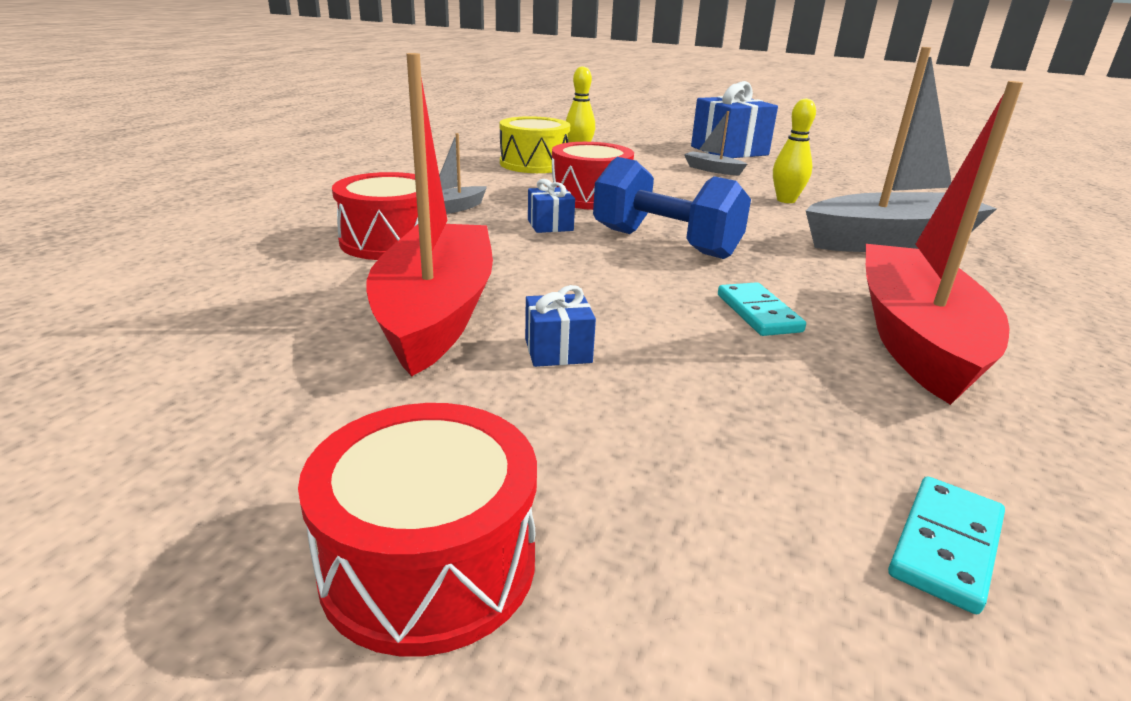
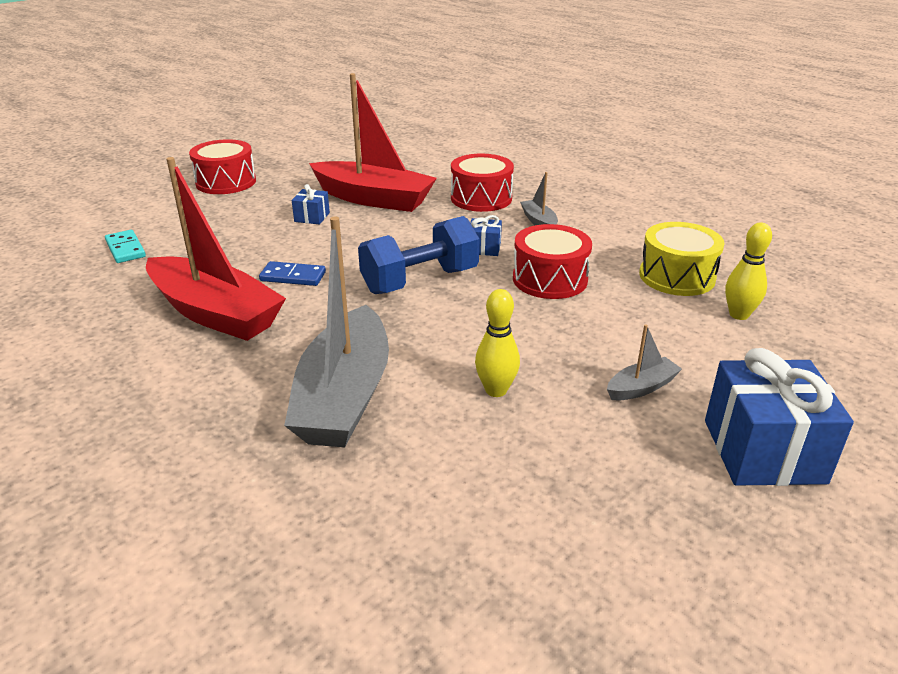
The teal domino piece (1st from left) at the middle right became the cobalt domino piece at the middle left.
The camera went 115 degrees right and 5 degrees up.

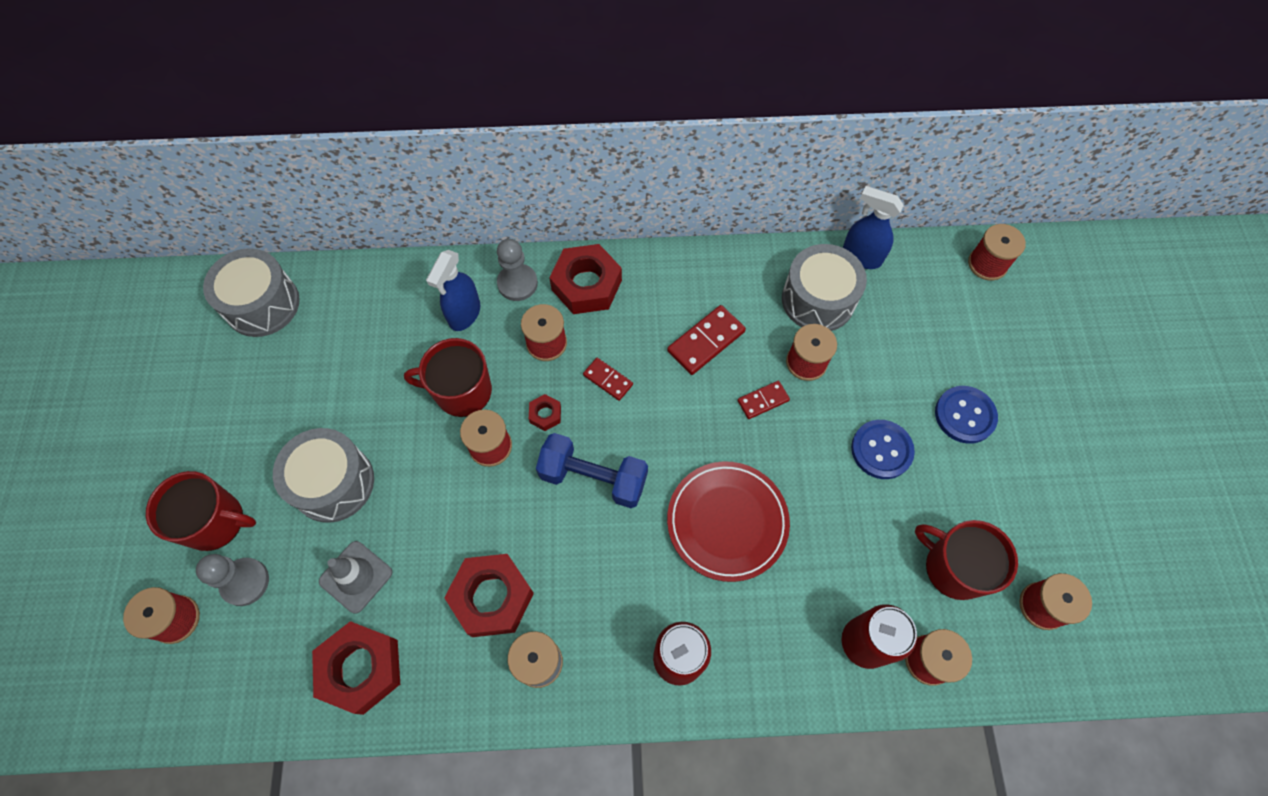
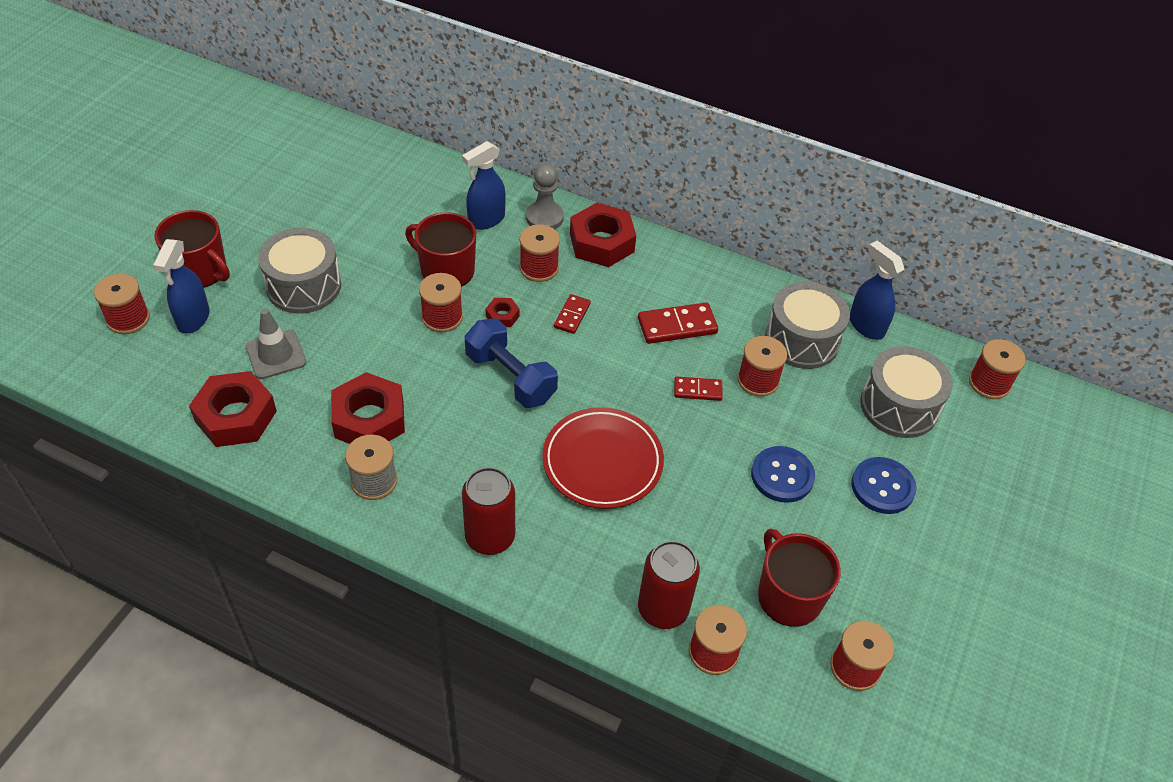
The ash-grey drum (1st from left in the first image) moved from the middle left to the middle right.
The red domino piece (1st from left) at the centre turned 45 degrees clockwise.
The ash-grey game pawn (1st from left) at the bottom left was replaced by the cobalt spray cleaner (1st from left) at the middle left.
The camera went 25 degrees right and 15 degrees down.

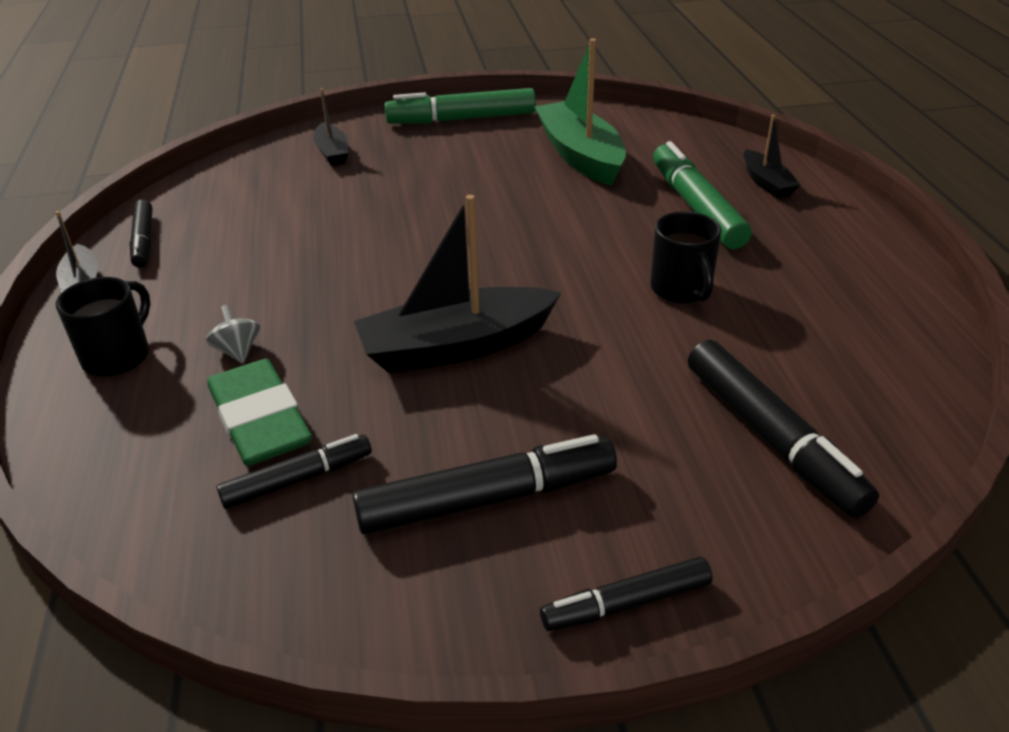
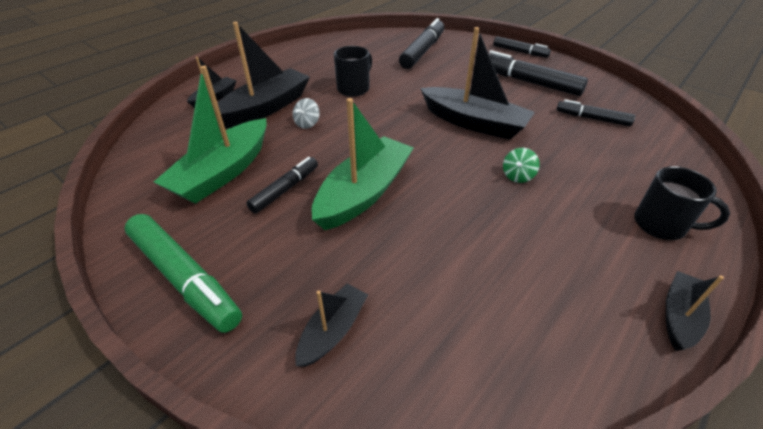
The leaf-green felt pen (2nd from left) at the top right was replaced by the jet-black boat (2nd from left) at the top centre.
The jet-black felt pen (1st from left) moved from the top left to the centre.
The jet-black tea mug (1st from left in the first image) at the middle left turned 135 degrees counterclockwise.
The ash-grey whirligig moved from the middle left to the top centre.
The leaf-green eraser at the middle left disappeared.
The leaf-green boat (2nd from left) at the centre appeared.
The leaf-green whirligig at the middle right appeared.
The camera went 130 degrees left and 5 degrees up.

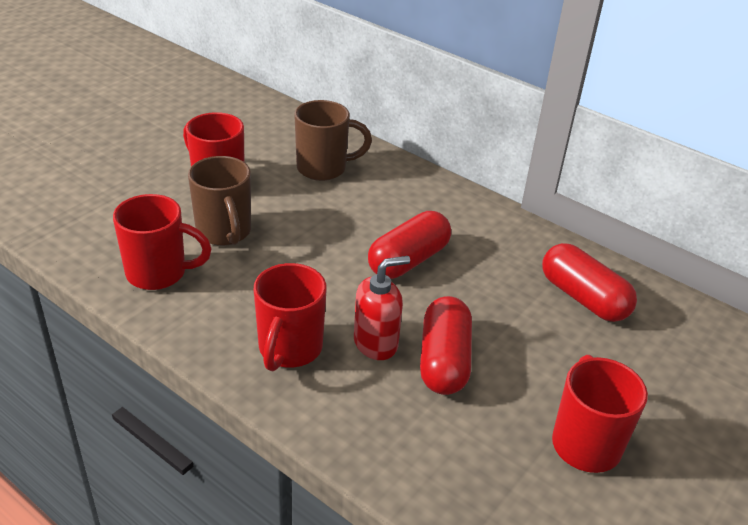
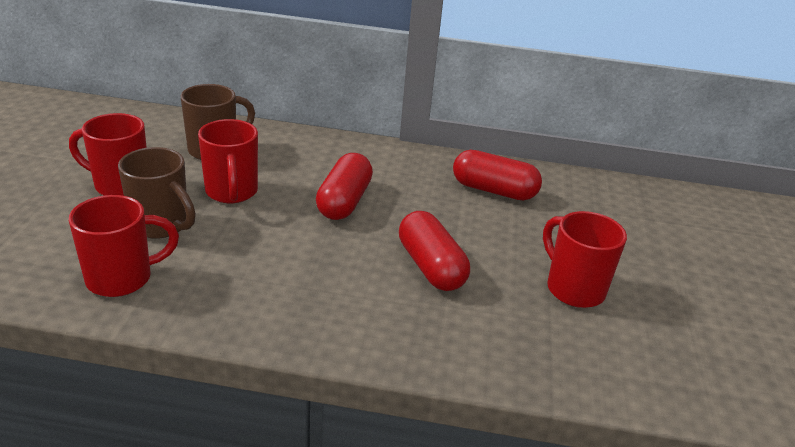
The red pump bottle at the centre disappeared.
The red tea mug (3rd from left) moved from the centre to the middle left.
The camera went 30 degrees left and 5 degrees down.

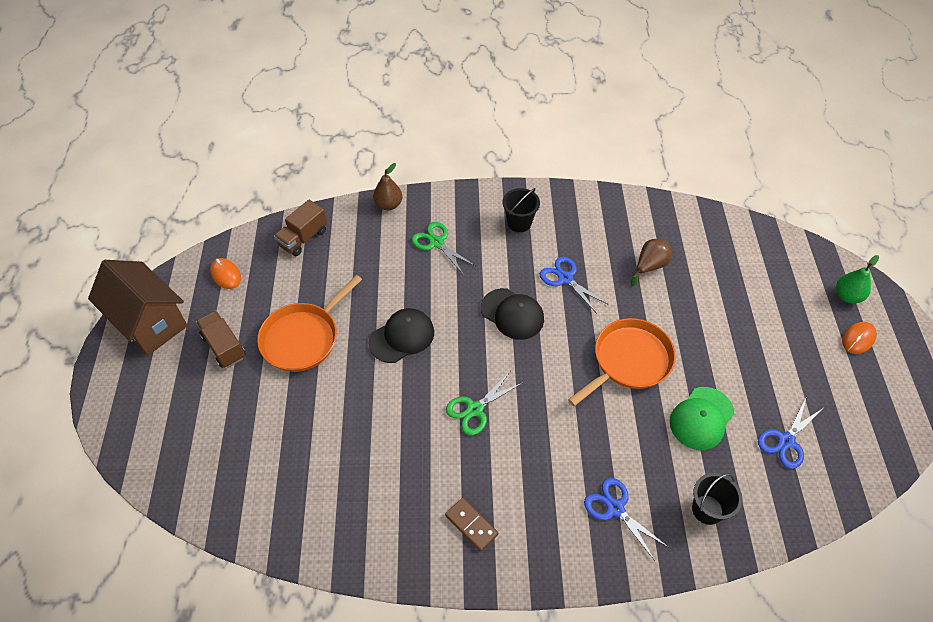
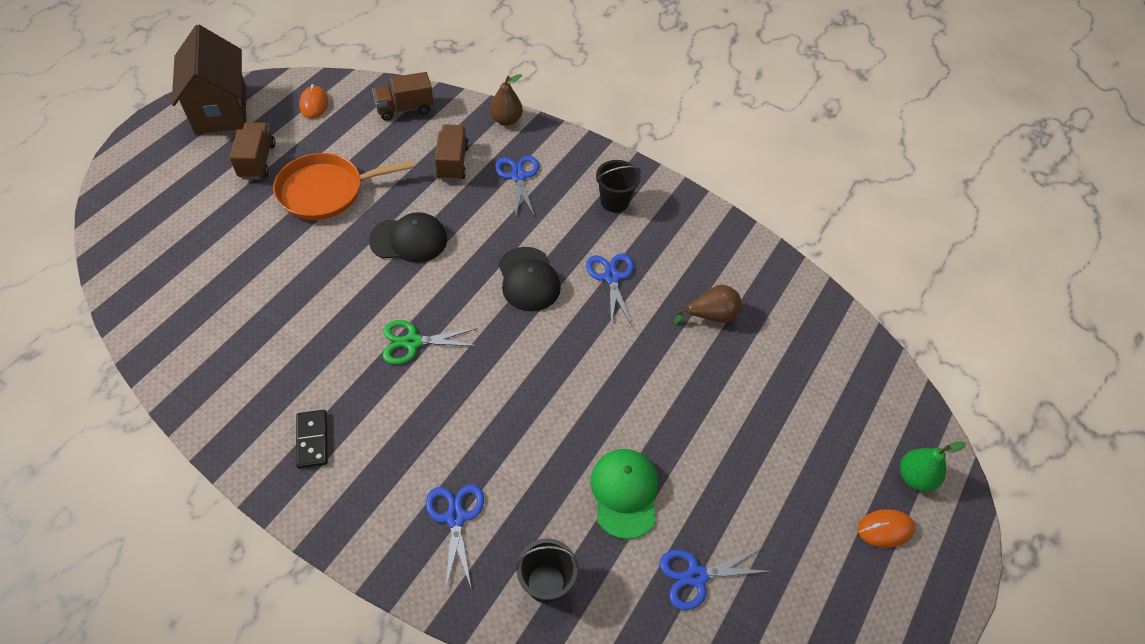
The leaf-green scissors (1st from left) at the centre became the cobalt scissors (2nd from left) at the top centre.
The bright orange skillet (2nd from left) at the middle right disappeared.
The leaf-green baseball cap at the bottom right turned 105 degrees clockwise.
The dark brown domino piece at the bottom centre became the jet-black domino piece at the bottom left.
The dark brown toy truck (3rd from left) at the top centre appeared.
The camera went 30 degrees right and 0 degrees up.

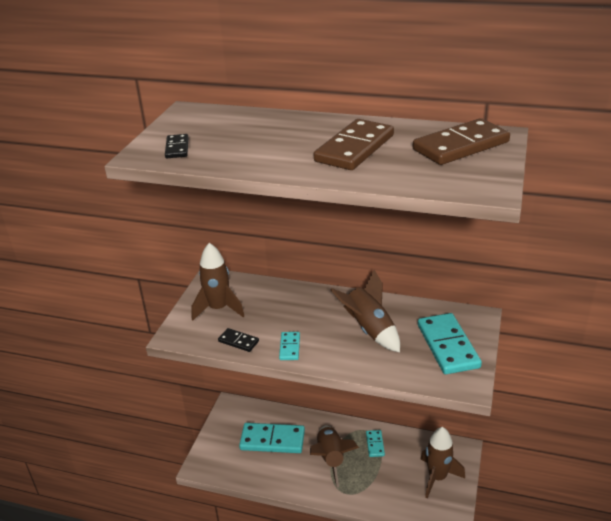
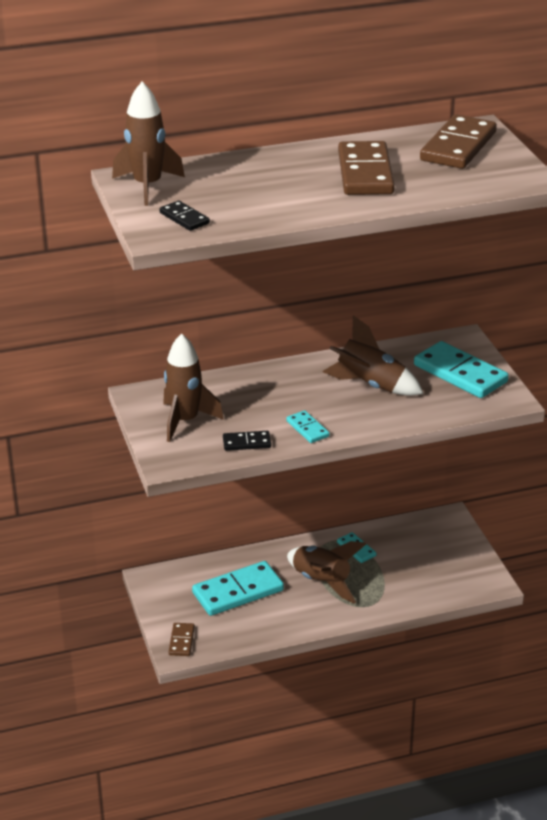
The dark brown toy rocket (4th from left in the first image) moved from the bottom right to the top left.
The dark brown domino piece (1st from left) at the bottom left appeared.
The camera went 35 degrees left and 0 degrees up.

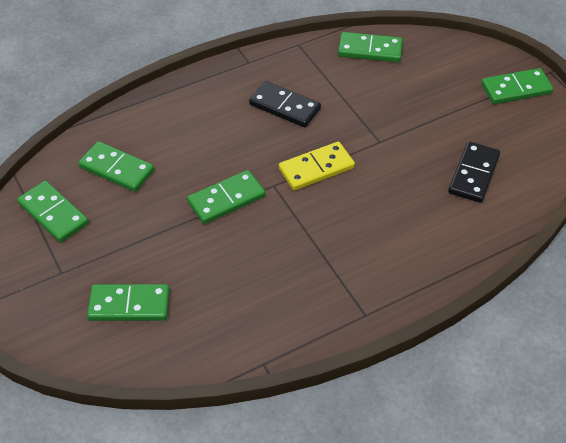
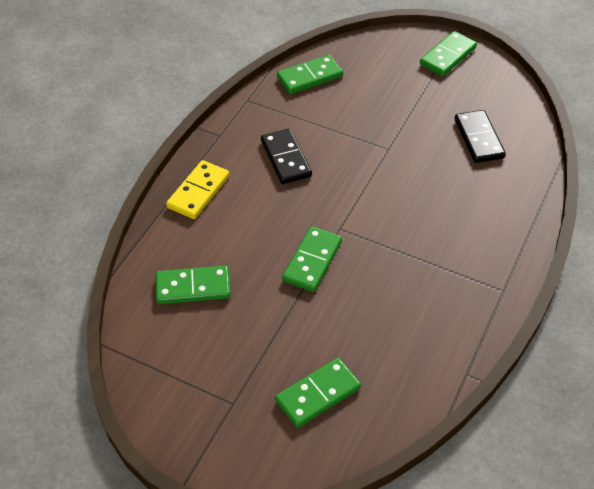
The jet-black domino piece (1st from left) at the top centre turned 75 degrees clockwise.
The bright yellow domino piece moved from the centre to the middle left.
The leaf-green domino piece (1st from left) at the middle left disappeared.
The camera went 35 degrees left and 0 degrees up.

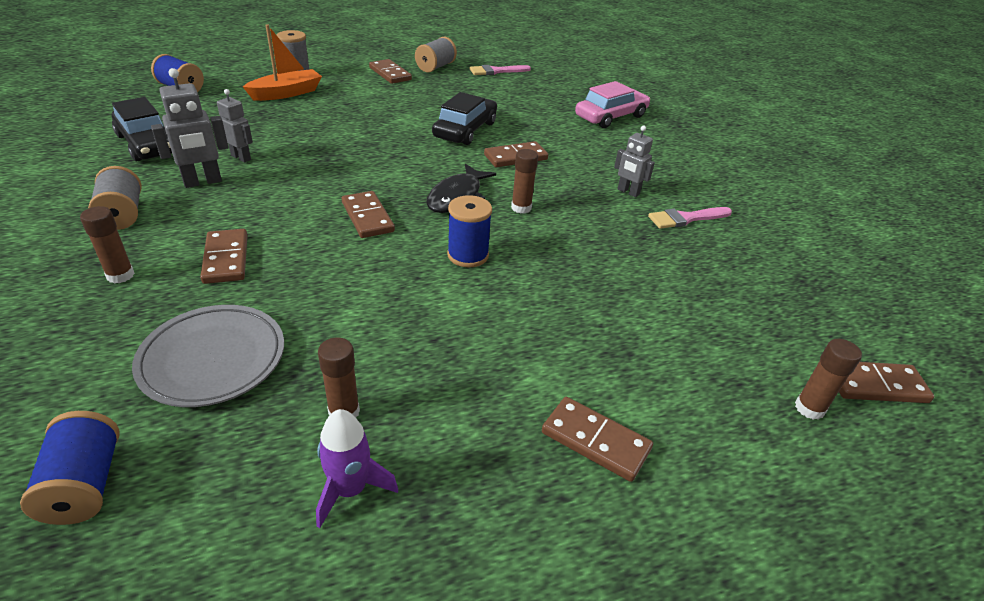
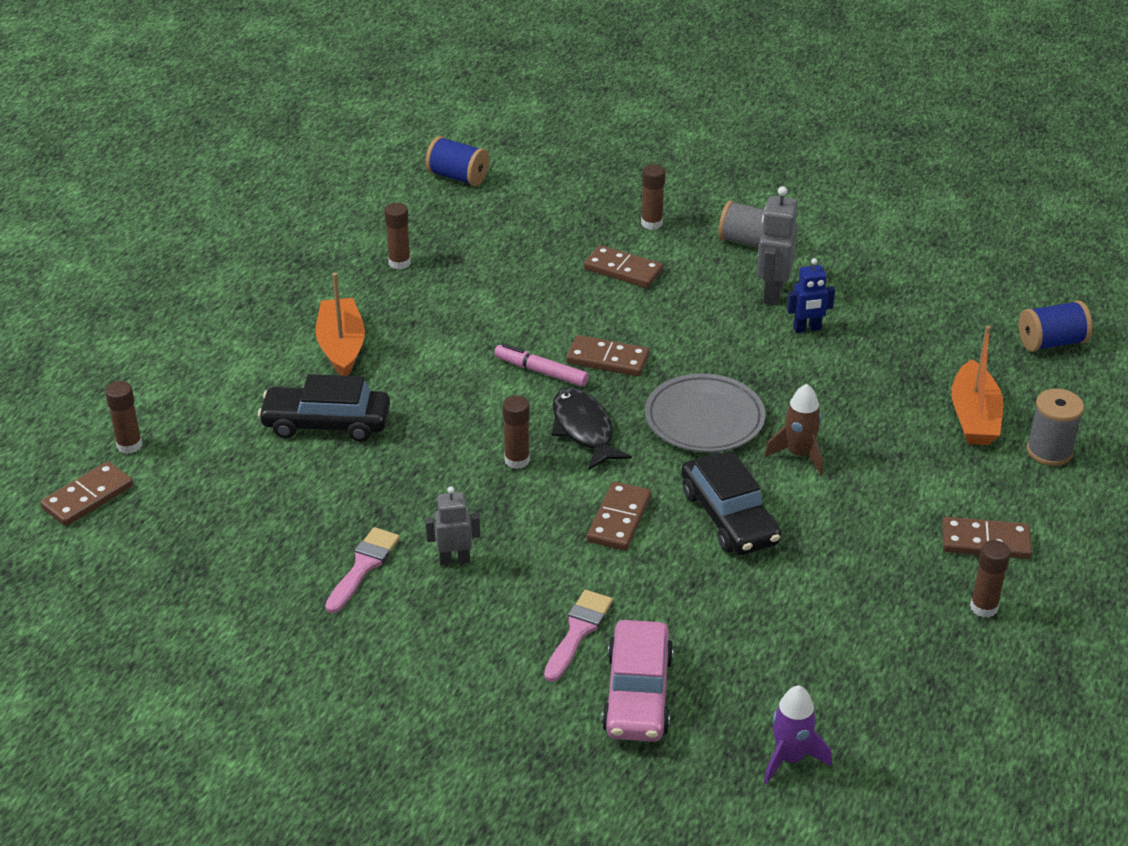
The ash-grey bobbin (3rd from left) at the top centre was replaced by the dark brown glue (5th from left) at the bottom right.
The pink paint brush (1st from left in the first image) moved from the top centre to the bottom centre.
The ash-grey robot (2nd from left) at the top left became the cobalt robot at the middle right.
The jet-black automobile (1st from left) moved from the top left to the middle left.
The cobalt bobbin (3rd from left) at the centre disappeared.
The ash-grey flat dish moved from the middle left to the centre.
The dark brown domino piece (5th from left) at the bottom centre disappeared.
The purple toy rocket moved from the bottom centre to the bottom right.
The bright orange boat (1st from left) at the middle left appeared.
The pink felt pen at the centre appeared.
The dark brown toy rocket at the middle right appeared.
The camera went 135 degrees right and 0 degrees up.

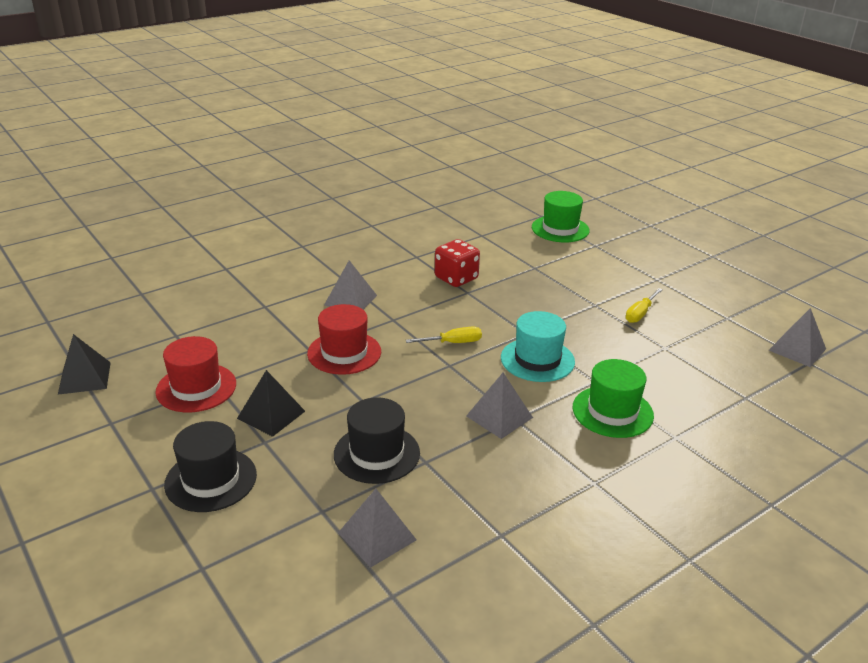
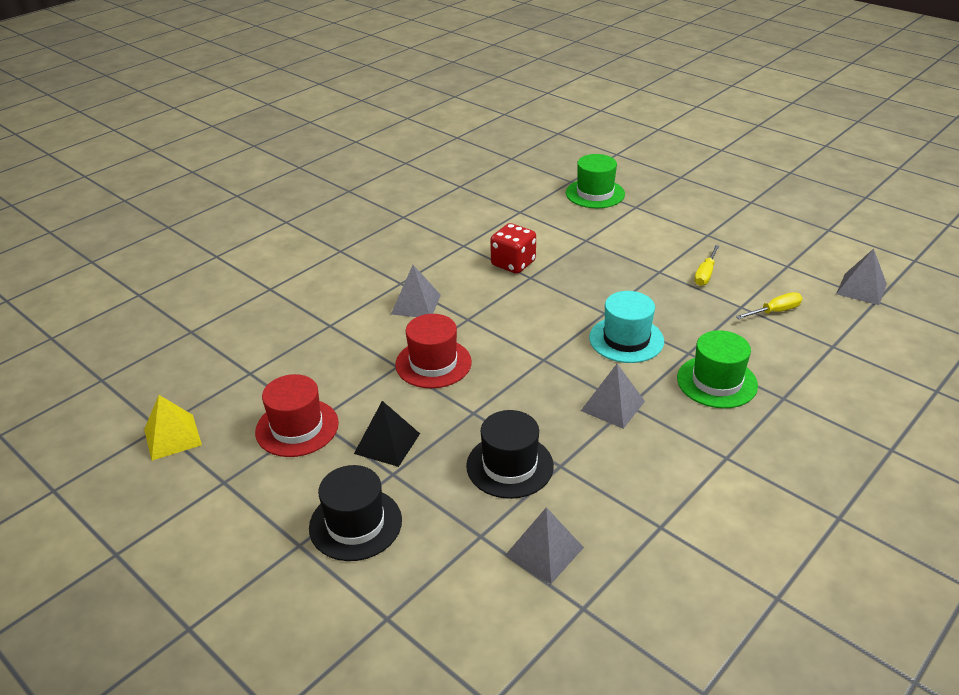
The bright yellow screwdriver (1st from left in the first image) moved from the centre to the middle right.
The jet-black pyramid (1st from left) at the middle left became the bright yellow pyramid at the middle left.
The camera went 10 degrees left and 5 degrees up.

